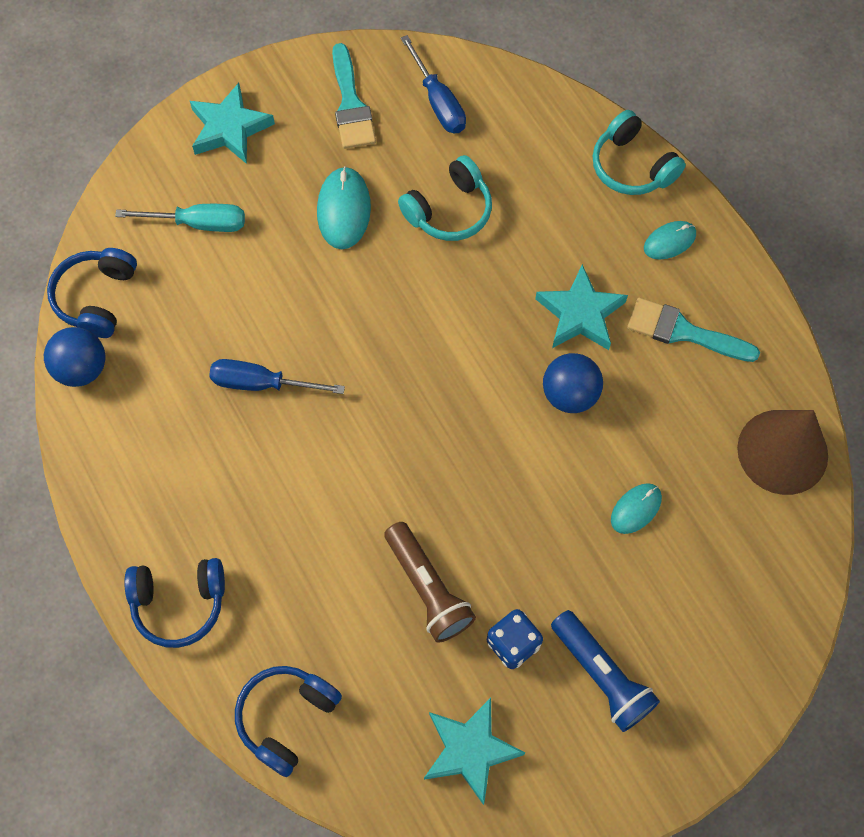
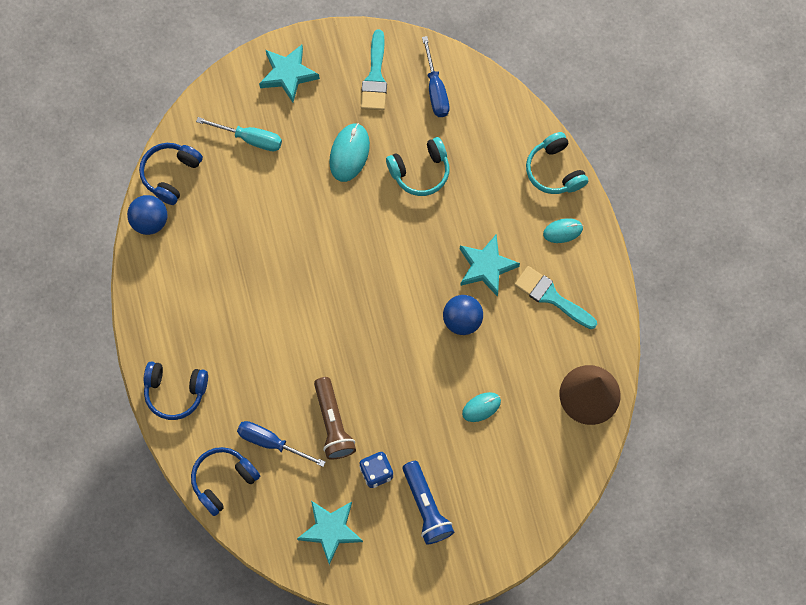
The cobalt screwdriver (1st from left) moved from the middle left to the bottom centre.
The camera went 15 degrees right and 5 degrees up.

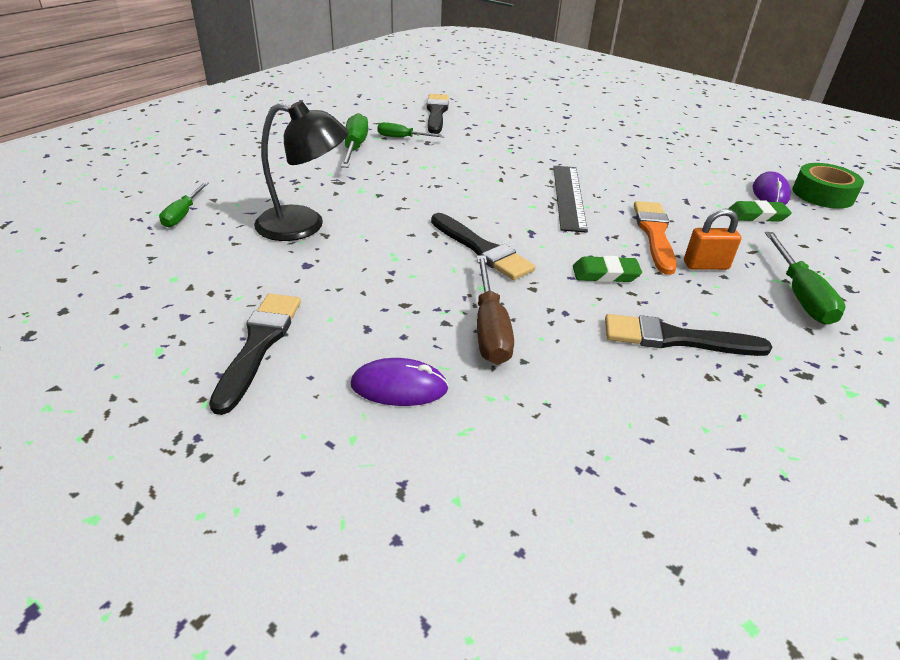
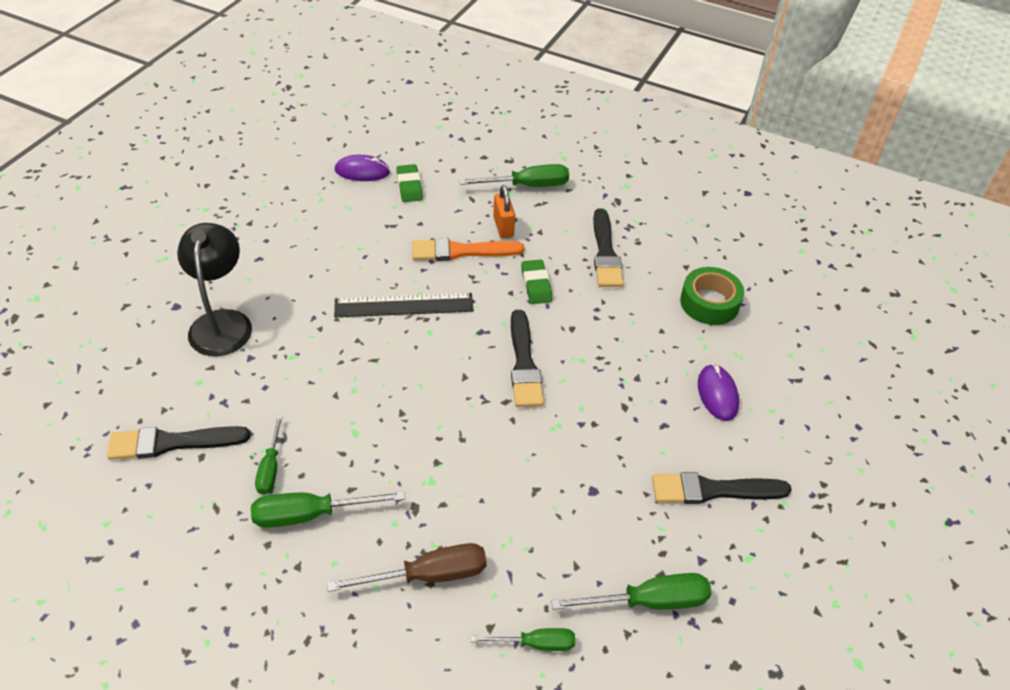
The jet-black lamp moved from the top centre to the middle left.
The leaf-green sticky tape moved from the top right to the middle right.
The jet-black paint brush (3rd from left in the first image) at the centre turned 135 degrees clockwise.
The dark brown screwdriver moved from the centre to the bottom centre.
The leaf-green screwdriver (5th from left) at the bottom centre appeared.
The camera went 100 degrees left and 10 degrees up.

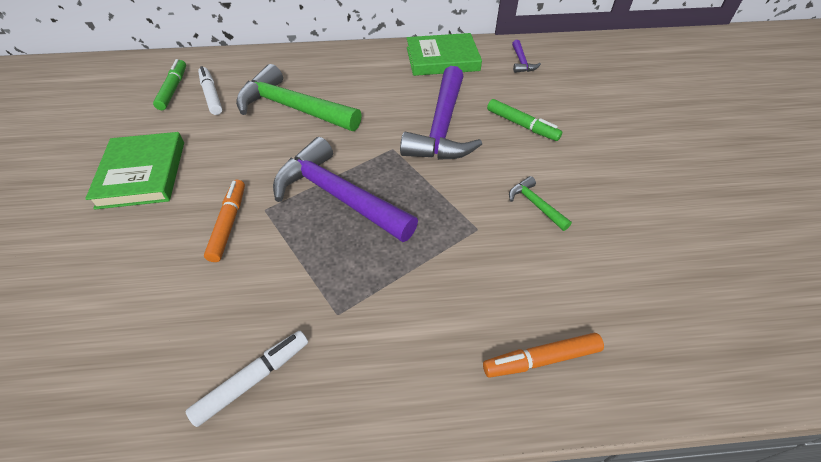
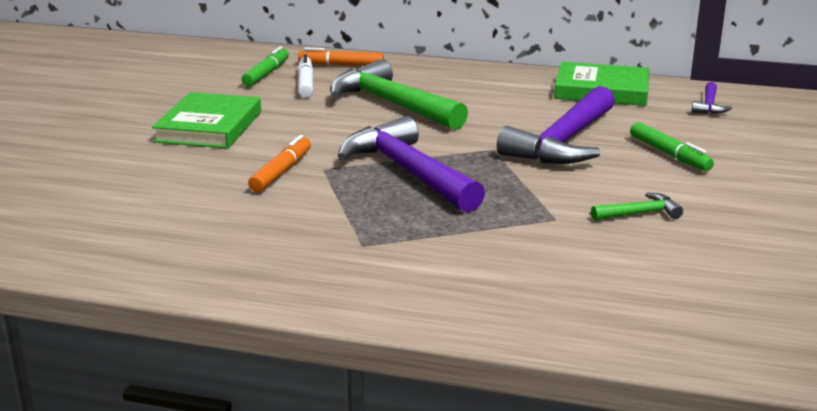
The leaf-green claw hammer (2nd from left) at the centre turned 90 degrees clockwise.
The white felt pen (2nd from left) at the bottom left disappeared.
The bright orange felt pen (2nd from left) moved from the bottom centre to the top centre.
The camera went 20 degrees right and 25 degrees down.

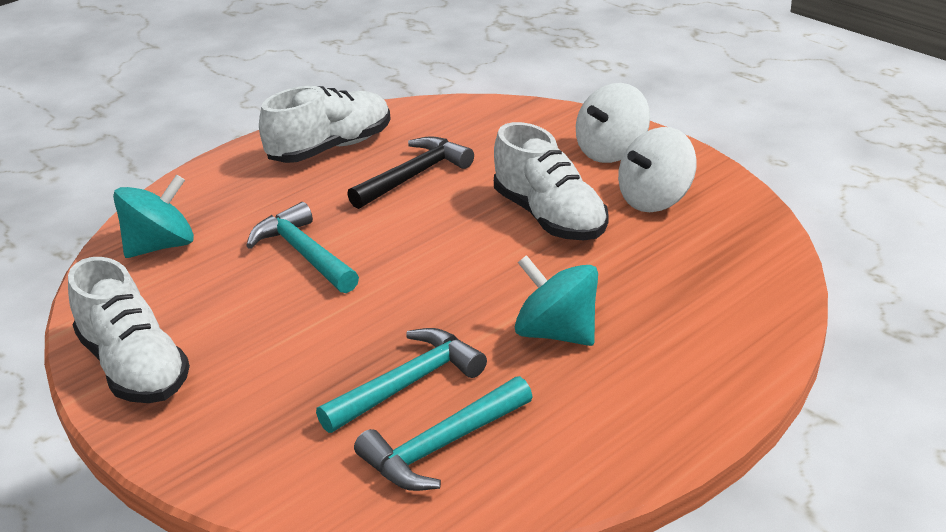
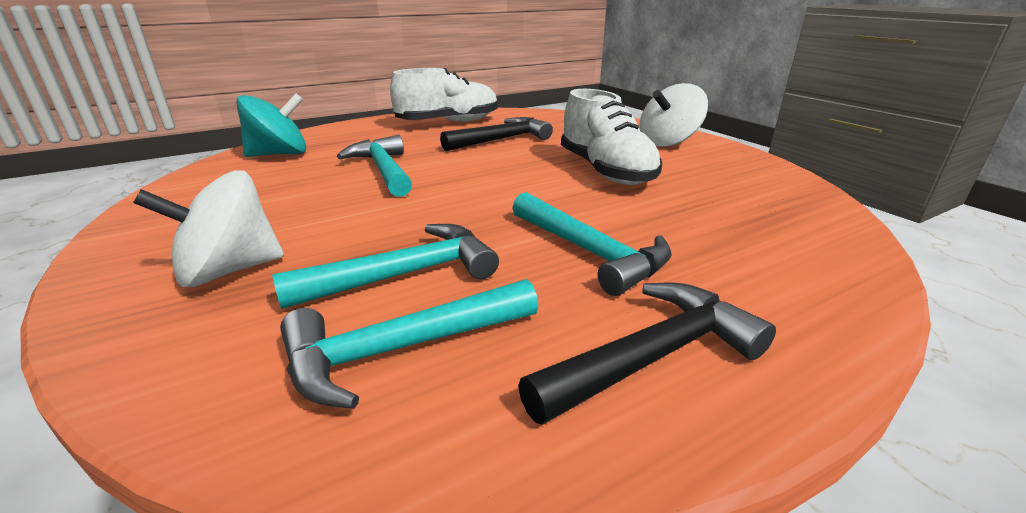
The white whirligig (2nd from left in the first image) moved from the top right to the middle left.
The teal whirligig (2nd from left) at the centre was replaced by the teal claw hammer (4th from left) at the centre.
The white sneaker (1st from left) at the middle left disappeared.
The jet-black claw hammer (2nd from left) at the bottom centre appeared.
The camera went 10 degrees right and 5 degrees down.

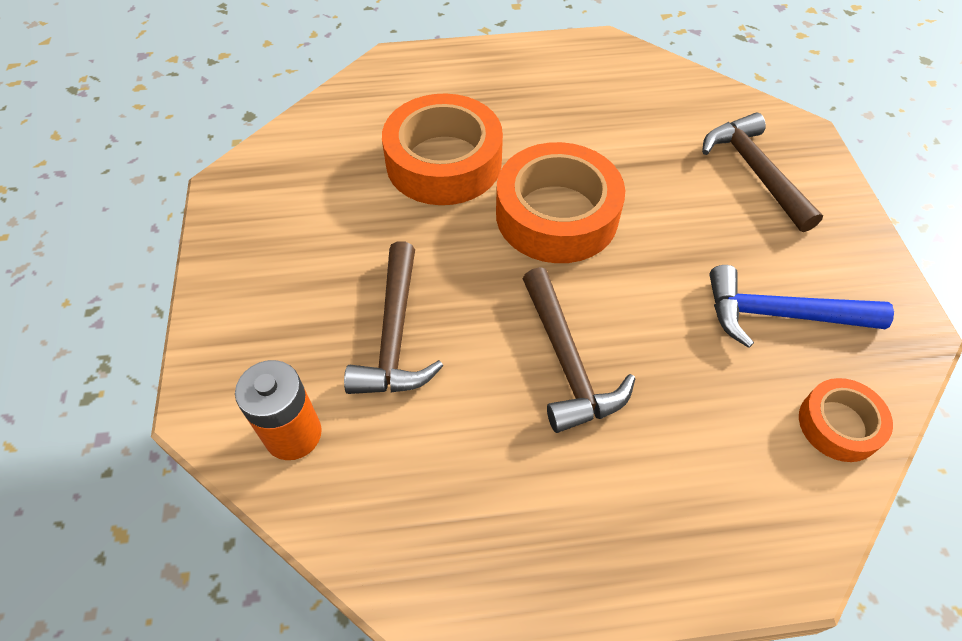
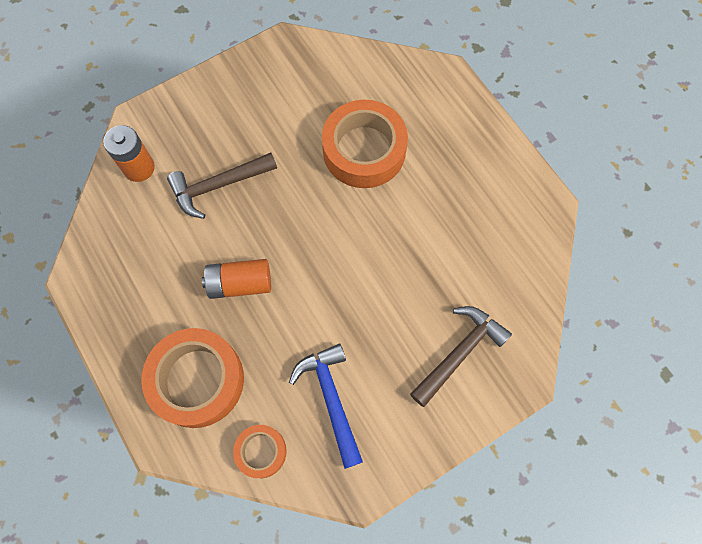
The bright orange sticky tape (2nd from left in the first image) moved from the top centre to the bottom left.
The dark brown claw hammer (2nd from left) at the centre was replaced by the bright orange AA battery (2nd from left) at the centre.
The camera went 65 degrees right and 15 degrees up.

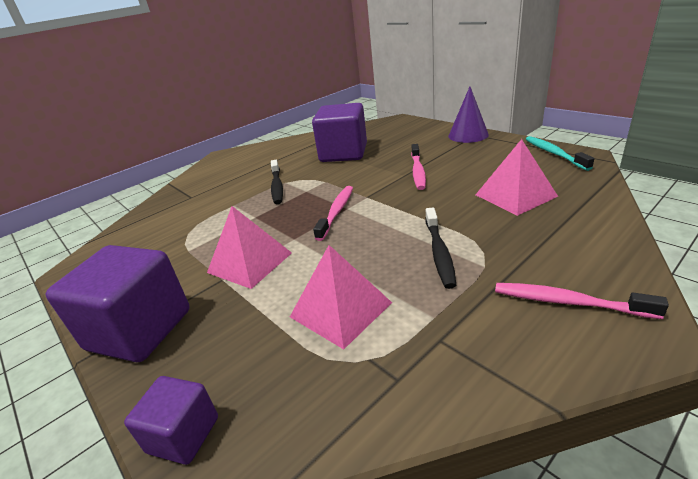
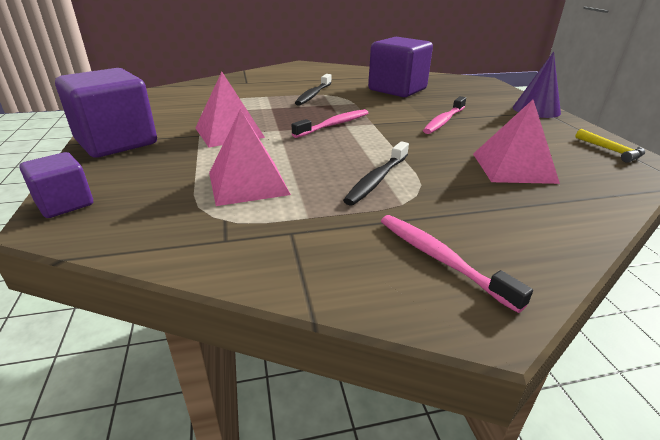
The teal dental brush at the top right was replaced by the bright yellow claw hammer at the top right.
The camera went 25 degrees right and 0 degrees up.

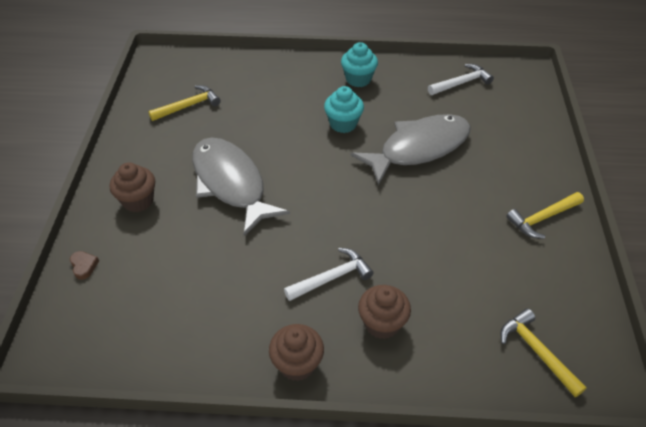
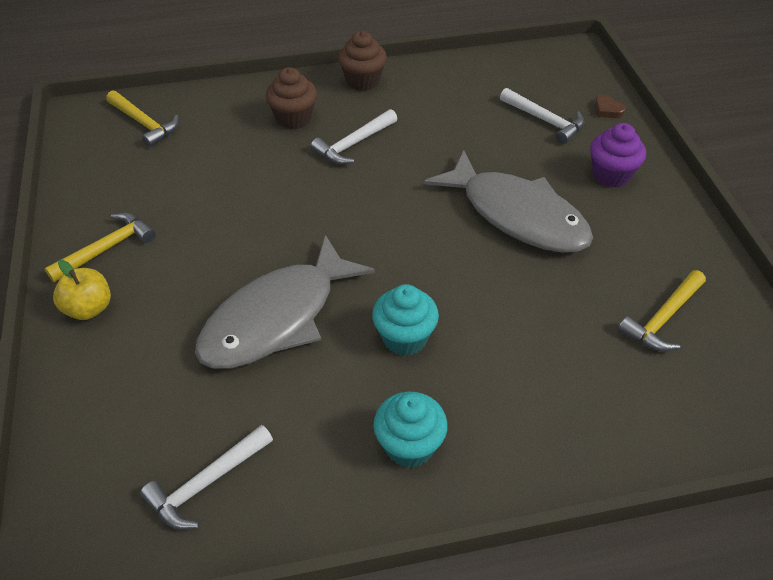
The dark brown muffin (1st from left) at the middle left became the purple muffin at the top right.
The white claw hammer (3rd from left) at the top right appeared.
The bright yellow apple fruit at the middle left appeared.
The camera went 165 degrees right and 0 degrees up.

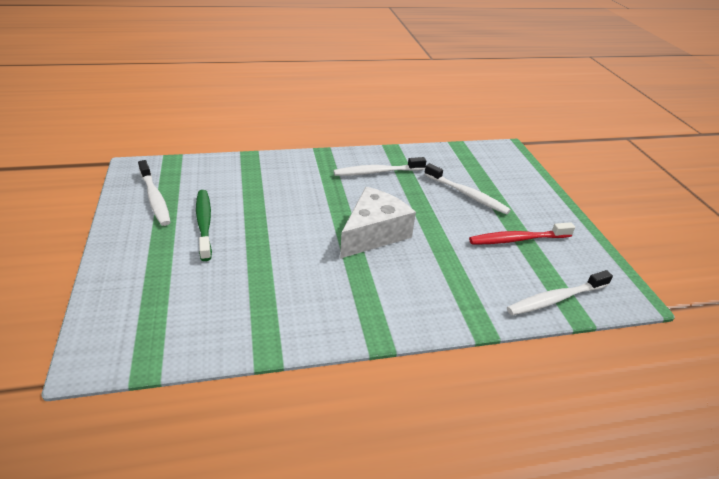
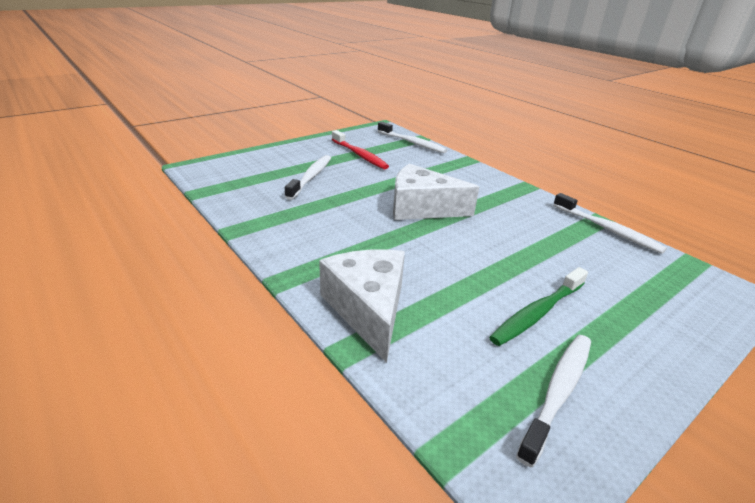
The white dental brush (2nd from left in the first image) moved from the centre to the middle right.
The white cheese (1st from left) at the centre appeared.
The camera went 115 degrees left and 5 degrees down.

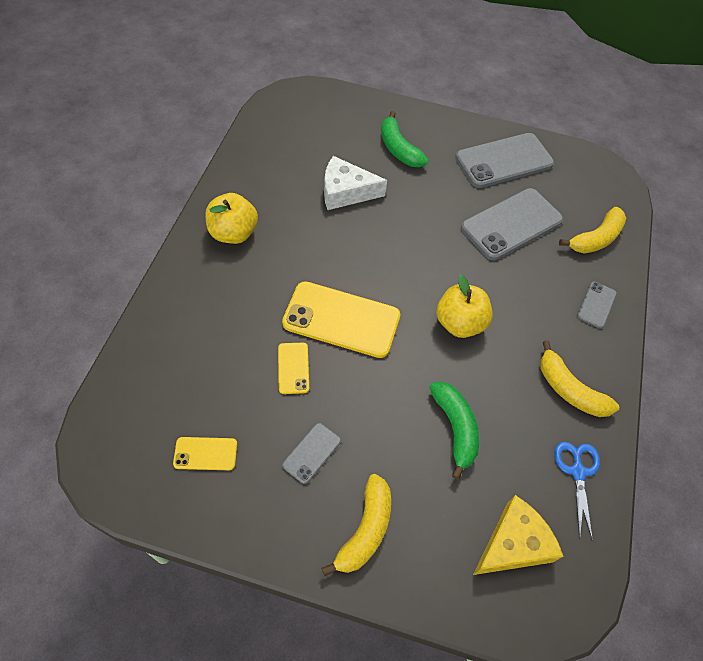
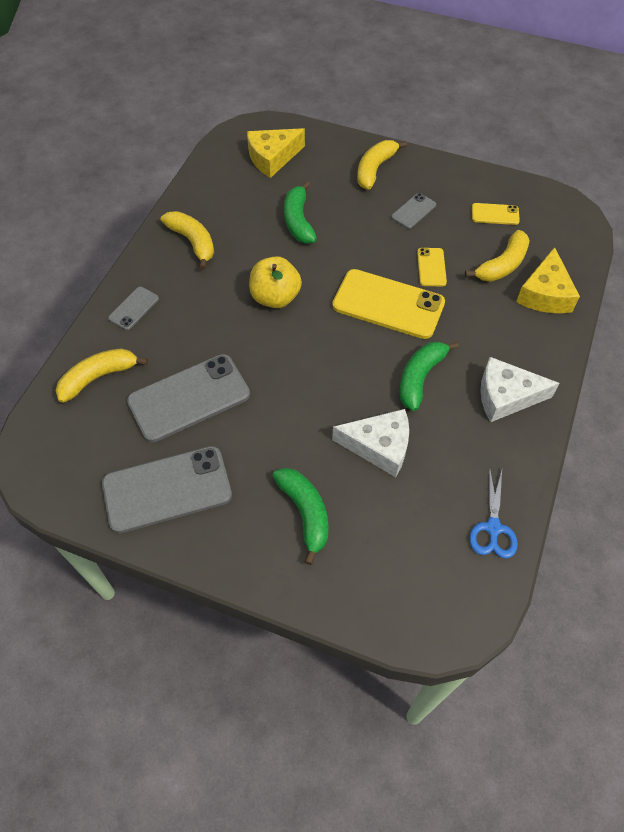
The bright yellow apple fruit (1st from left) at the top left was replaced by the white cheese (2nd from left) at the middle right.
The cobalt scissors moved from the bottom right to the middle right.
The bright yellow banana (4th from left) at the top right appeared.
The bright yellow cheese (2nd from left) at the middle right appeared.
The leaf-green banana (3rd from left) at the middle right appeared.
The camera went 170 degrees left and 0 degrees up.

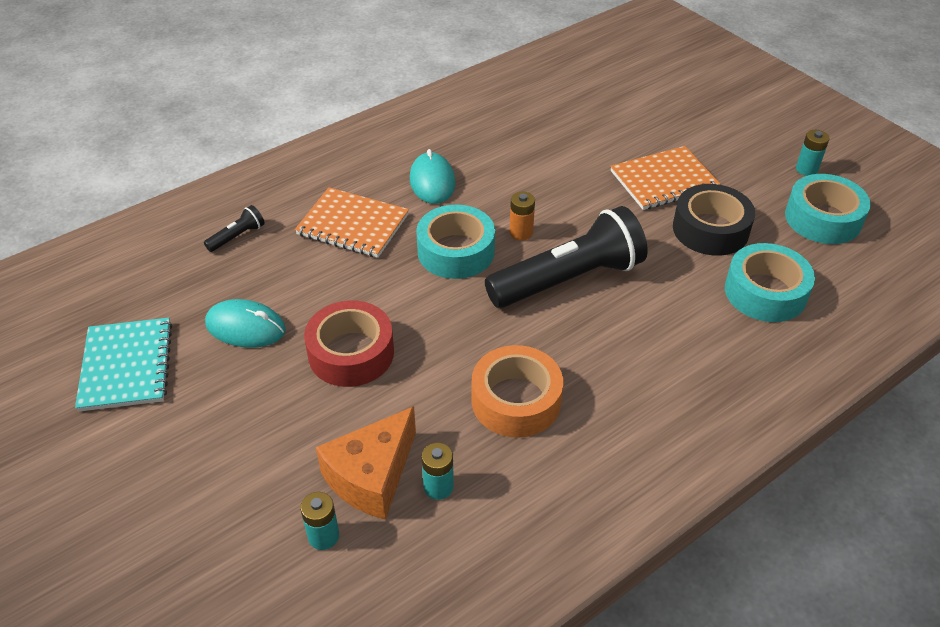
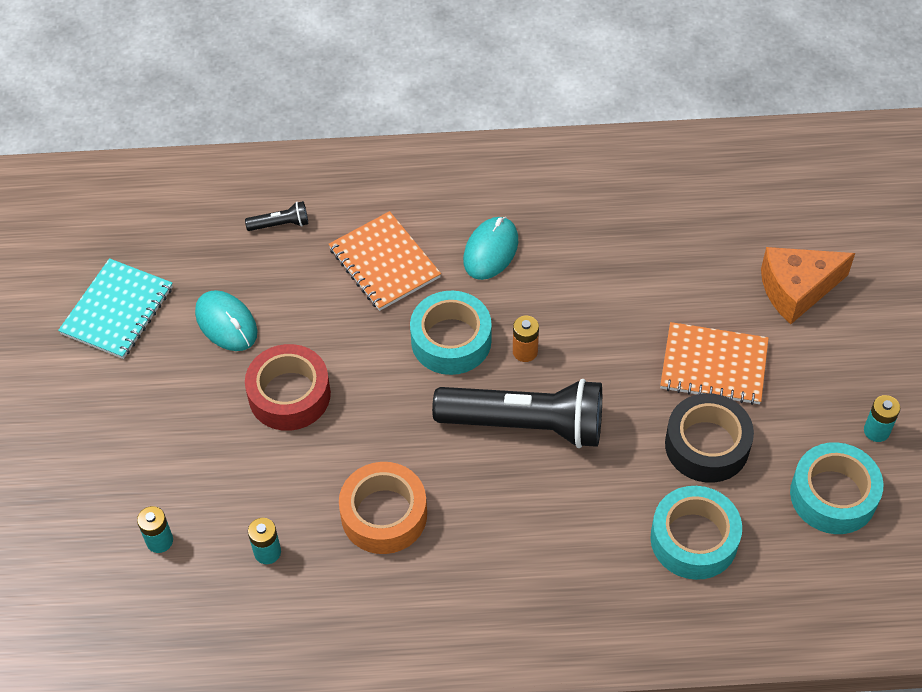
The bright orange cheese moved from the bottom centre to the middle right.
The camera went 35 degrees right and 10 degrees up.

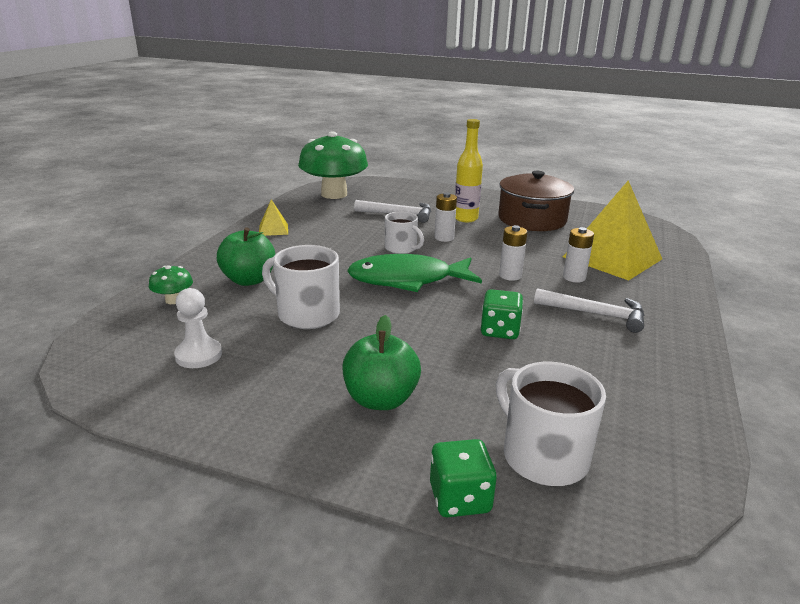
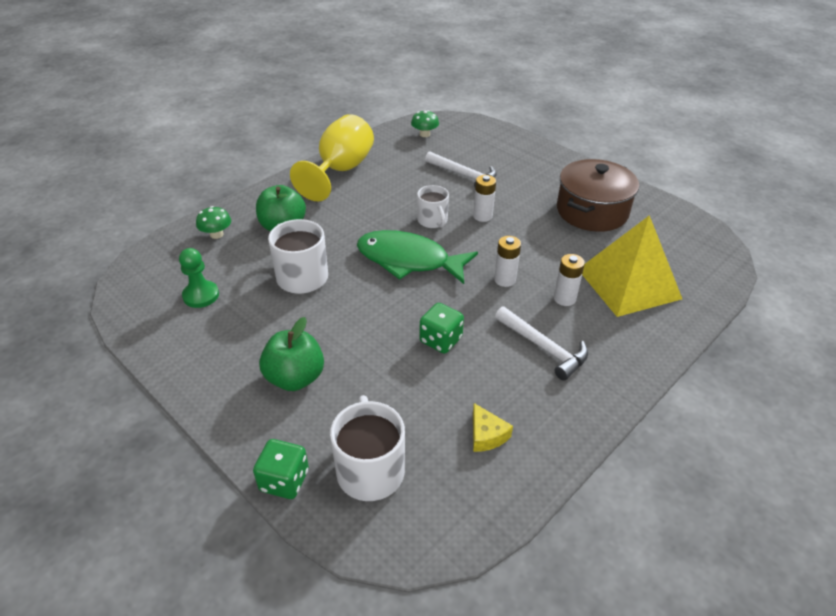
The bright yellow bottle at the top centre disappeared.
The leaf-green mushroom (2nd from left) at the top centre changed to 0.42 times the size.
The bright yellow pyramid (1st from left) at the centre was replaced by the bright yellow chalice at the top centre.
The white game pawn at the middle left became the leaf-green game pawn at the middle left.
The bright yellow cheese at the bottom centre appeared.
The camera went 25 degrees right and 15 degrees up.

